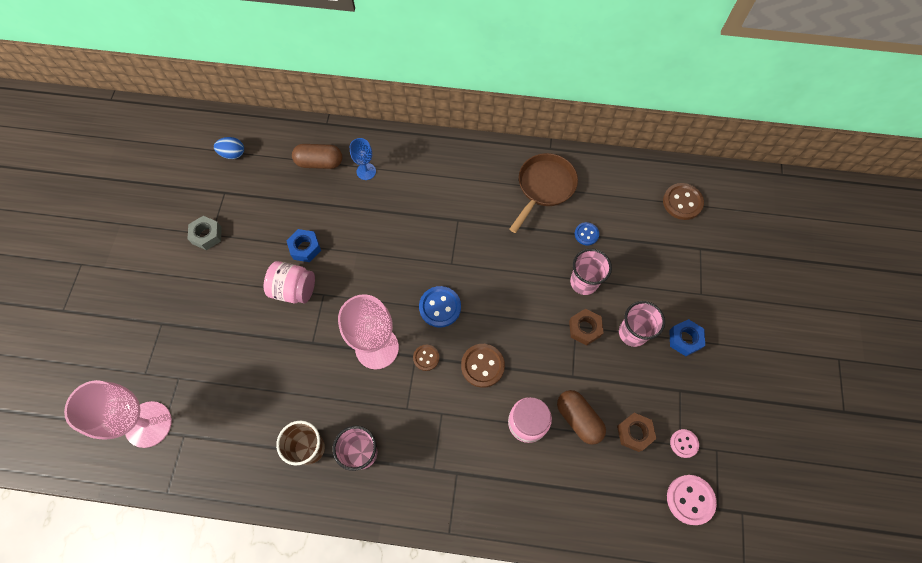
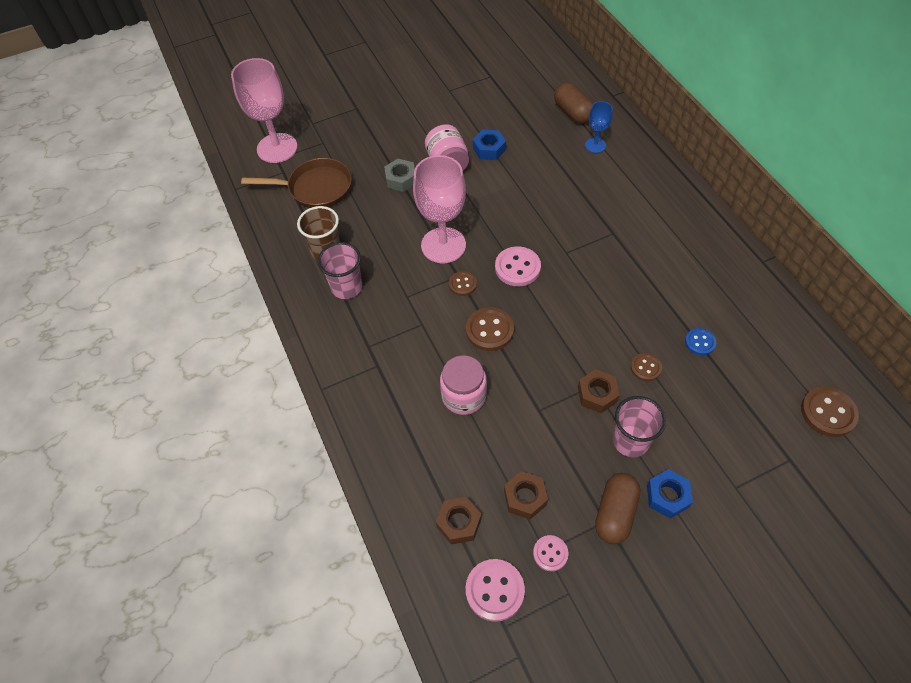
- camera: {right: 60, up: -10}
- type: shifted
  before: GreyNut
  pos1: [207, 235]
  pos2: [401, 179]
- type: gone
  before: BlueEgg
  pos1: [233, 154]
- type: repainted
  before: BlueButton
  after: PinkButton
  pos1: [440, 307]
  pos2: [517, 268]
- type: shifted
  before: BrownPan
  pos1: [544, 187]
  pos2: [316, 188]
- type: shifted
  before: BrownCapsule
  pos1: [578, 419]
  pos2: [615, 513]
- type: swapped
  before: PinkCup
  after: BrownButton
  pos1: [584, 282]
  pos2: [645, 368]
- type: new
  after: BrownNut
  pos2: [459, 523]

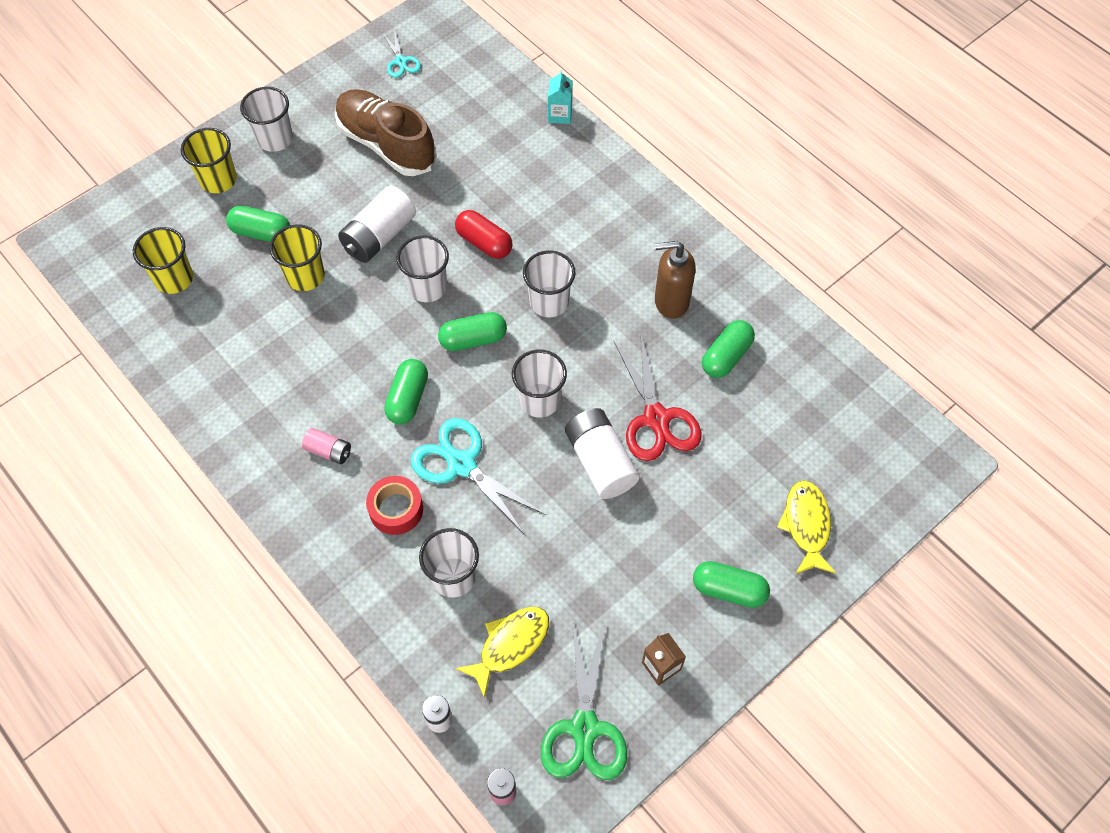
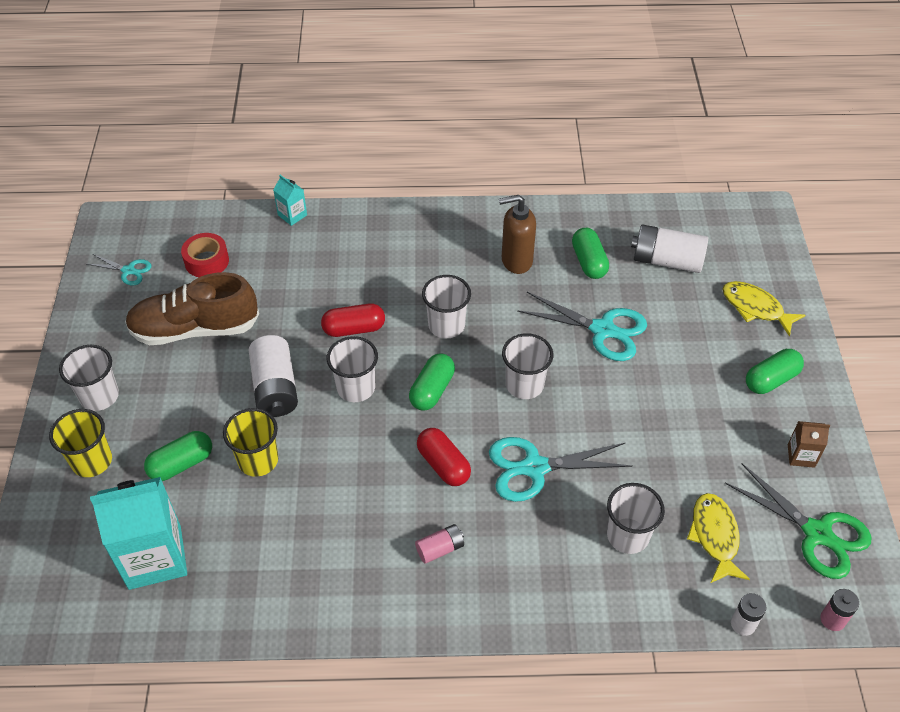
- camera: {right: -50, up: -10}
- type: swapped
  before: YellowCup
  after: TurquoiseCarton
  pos1: [174, 279]
  pos2: [155, 557]
- type: shifted
  before: RedTape
  pos1: [396, 509]
  pos2: [207, 261]
- type: repainted
  before: GreenCapsule
  after: RedCapsule
  pos1: [408, 398]
  pos2: [443, 464]
- type: shifted
  before: WhiteBattery
  pos1: [600, 462]
  pos2: [666, 260]
- type: repainted
  before: RedScissors
  after: TurquoiseScissors
  pos1: [656, 418]
  pos2: [602, 330]
- type: rotated
  before: BrownSoapDispenser
  pos1: [671, 302]
  pos2: [516, 261]
  turn: 45

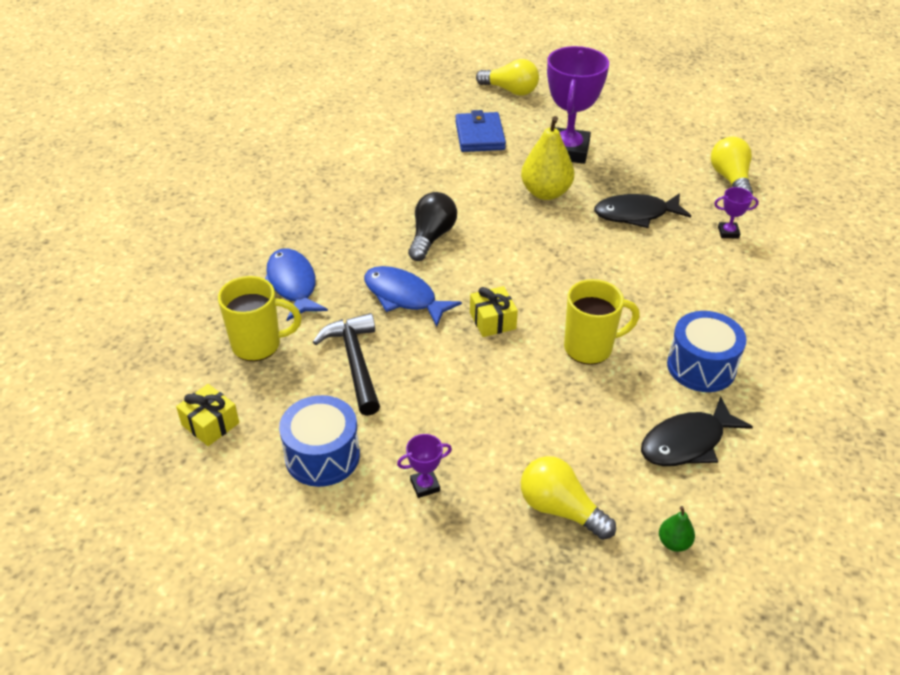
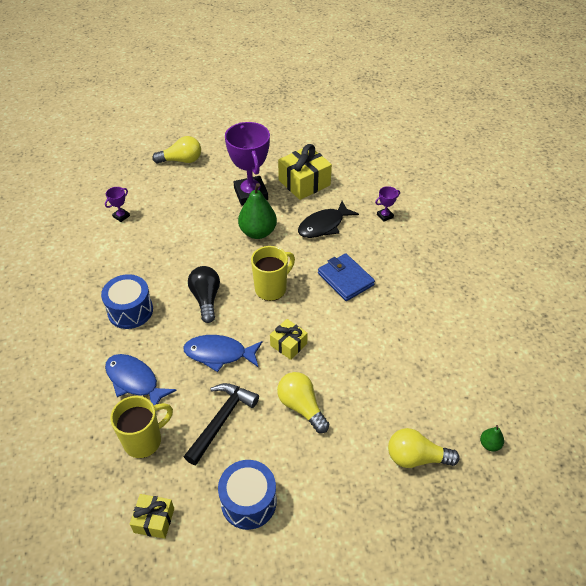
- camera: {right: -30, up: 5}
- type: rotated
  before: BlackHammer
  pos1: [355, 362]
  pos2: [221, 420]
  turn: 75
- type: shifted
  before: PurpleTrophy
  pos1: [425, 485]
  pos2: [121, 216]
- type: shifted
  before: BlueWallet
  pos1: [480, 136]
  pos2: [345, 279]
- type: repainted
  before: YellowPear
  after: GreenPear
  pos1: [545, 193]
  pos2: [258, 232]
- type: shifted
  before: YellowMug
  pos1: [590, 348]
  pos2: [271, 288]
- type: gone
  before: BlackFish
  pos1: [687, 442]
- type: shifted
  before: BlueDrum
  pos1: [701, 367]
  pos2: [130, 311]
- type: shifted
  before: YellowLightBulb
  pos1: [730, 179]
  pos2: [301, 407]
- type: new
  after: YellowGift
  pos2: [304, 183]

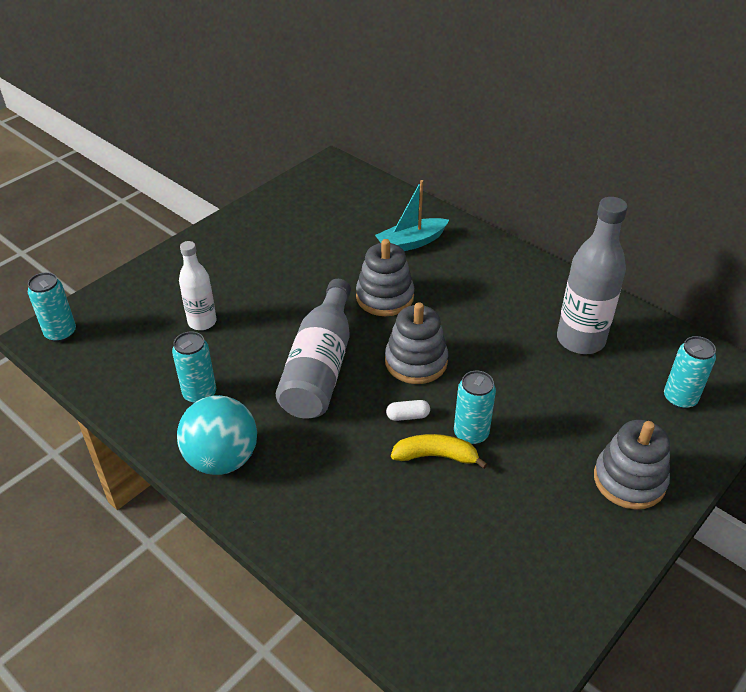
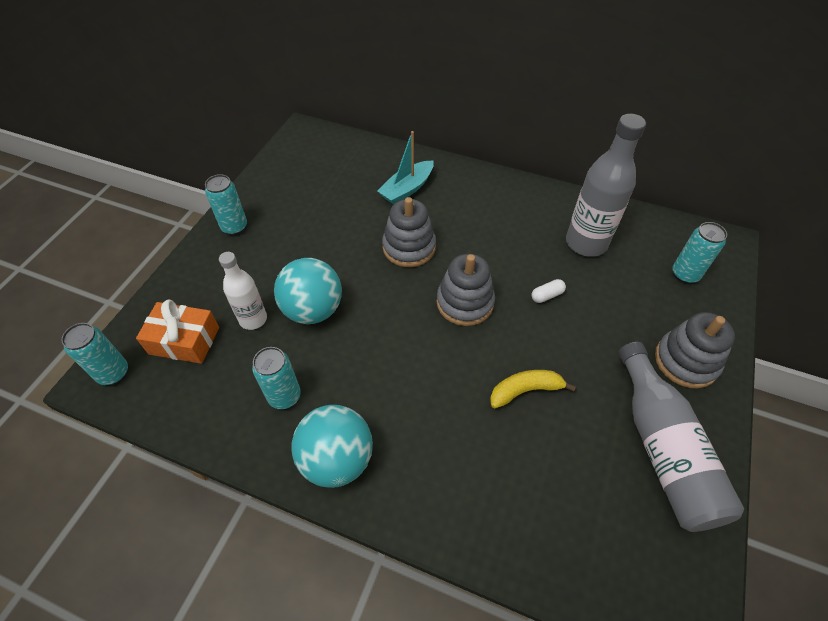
- camera: {right: -20, up: 10}
- type: shifted
  before: GreyBottle
  pos1: [320, 366]
  pos2: [663, 448]
- type: shifted
  before: WhiteCapsule
  pos1: [408, 416]
  pos2: [547, 295]
- type: shifted
  before: TurquoiseCan
  pos1: [471, 434]
  pos2: [234, 227]
- type: new
  after: OrangeGift
  pos2: [184, 340]
- type: new
  after: TurquoiseBall
  pos2: [313, 310]

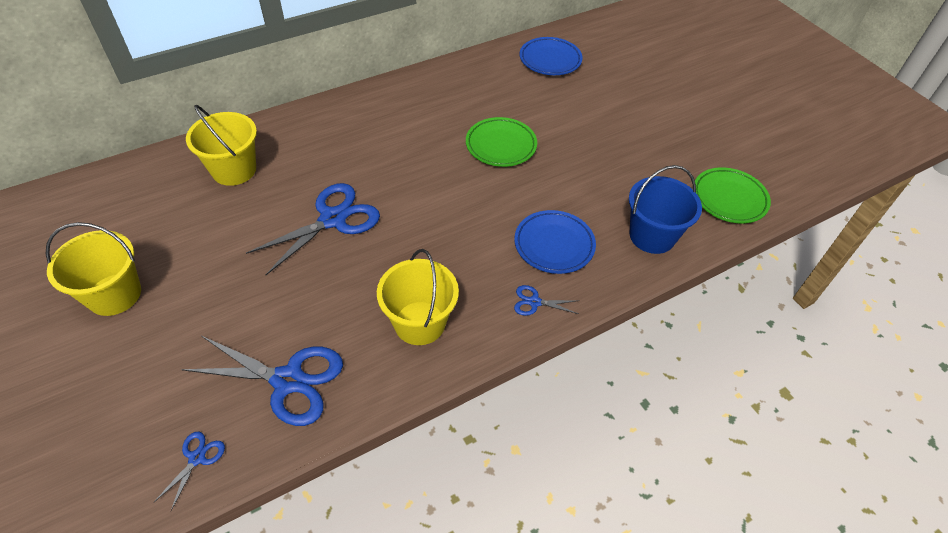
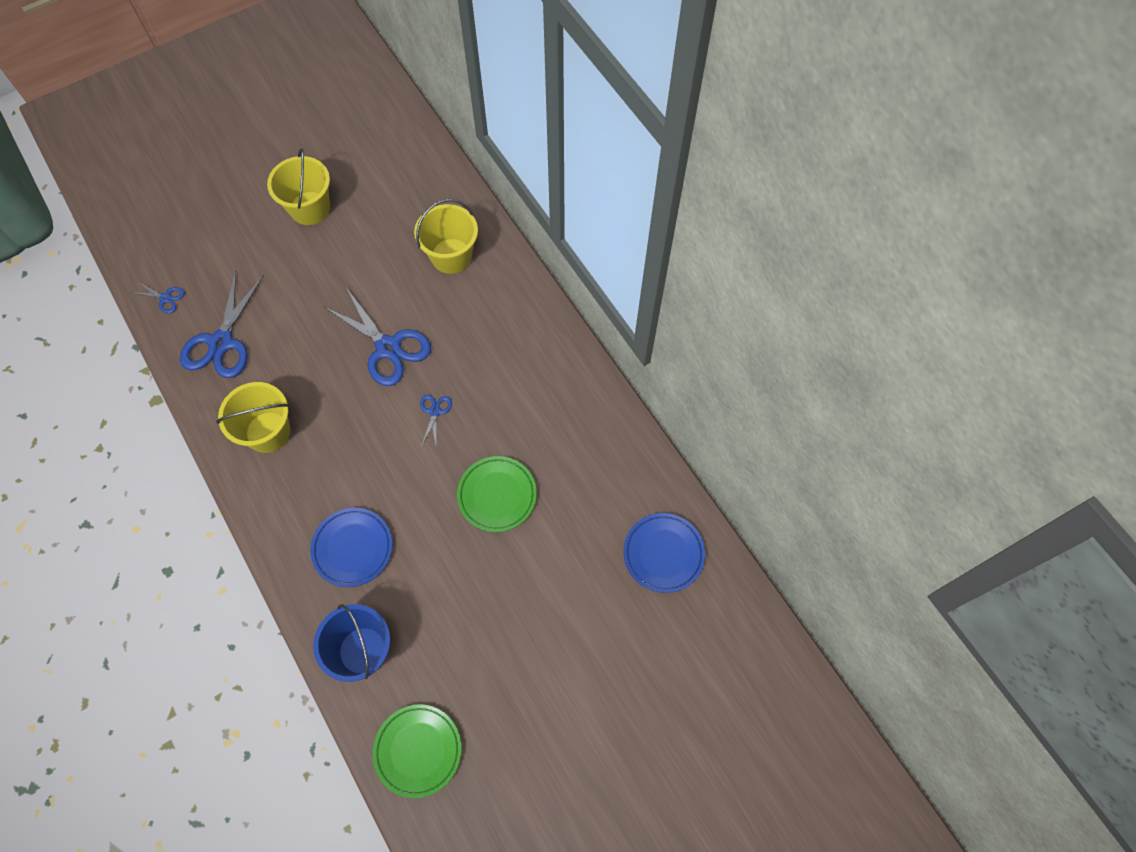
- camera: {right: 90, up: 15}
- type: shifted
  before: BlueScissors
  pos1: [534, 302]
  pos2: [434, 411]

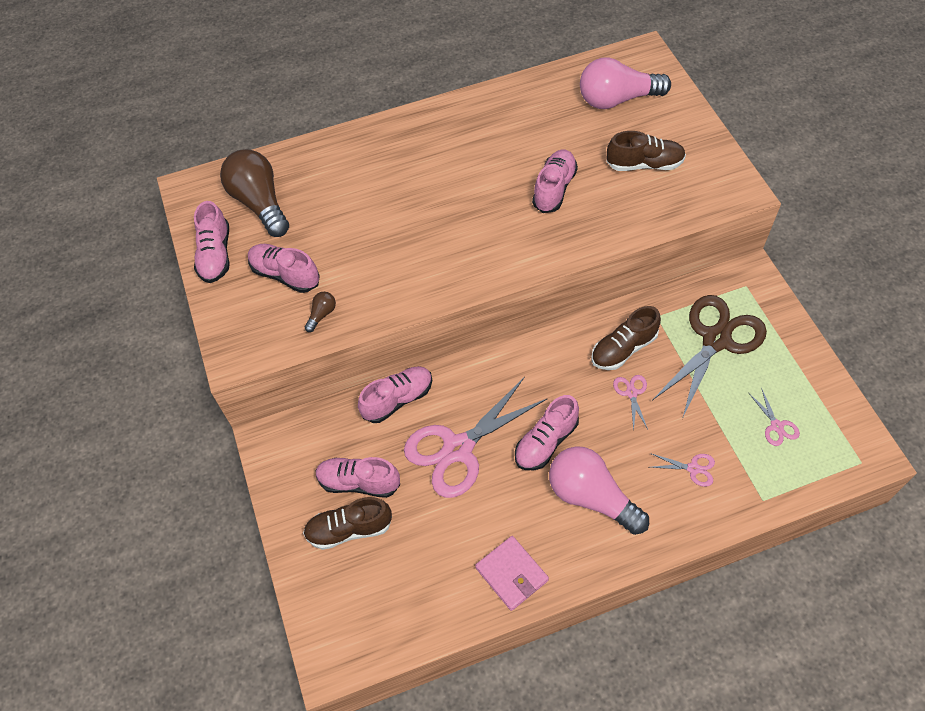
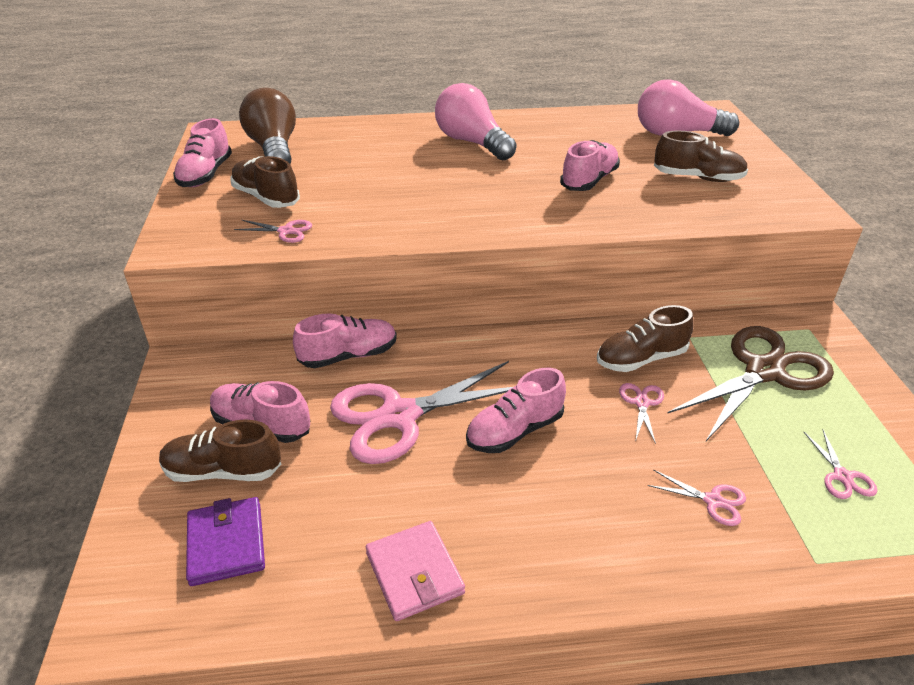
- camera: {right: 10, up: -20}
- type: repainted
  before: PinkShoe
  after: BrownShoe
  pos1: [285, 275]
  pos2: [266, 198]
- type: swapped
  before: BrownLightBulb
  after: PinkScissors
  pos1: [322, 314]
  pos2: [286, 231]
- type: shifted
  before: PinkLightBulb
  pos1: [591, 497]
  pos2: [472, 143]
- type: new
  after: PurpleWallet
  pos2: [226, 544]

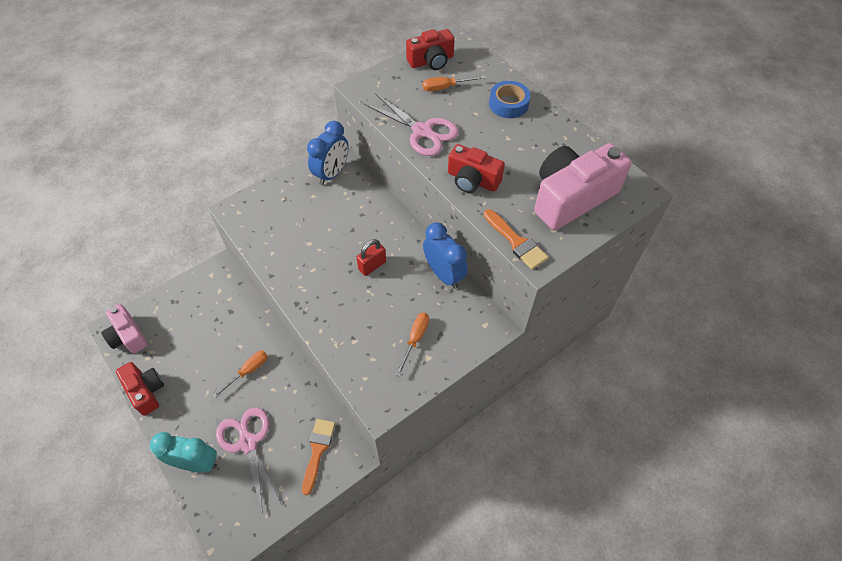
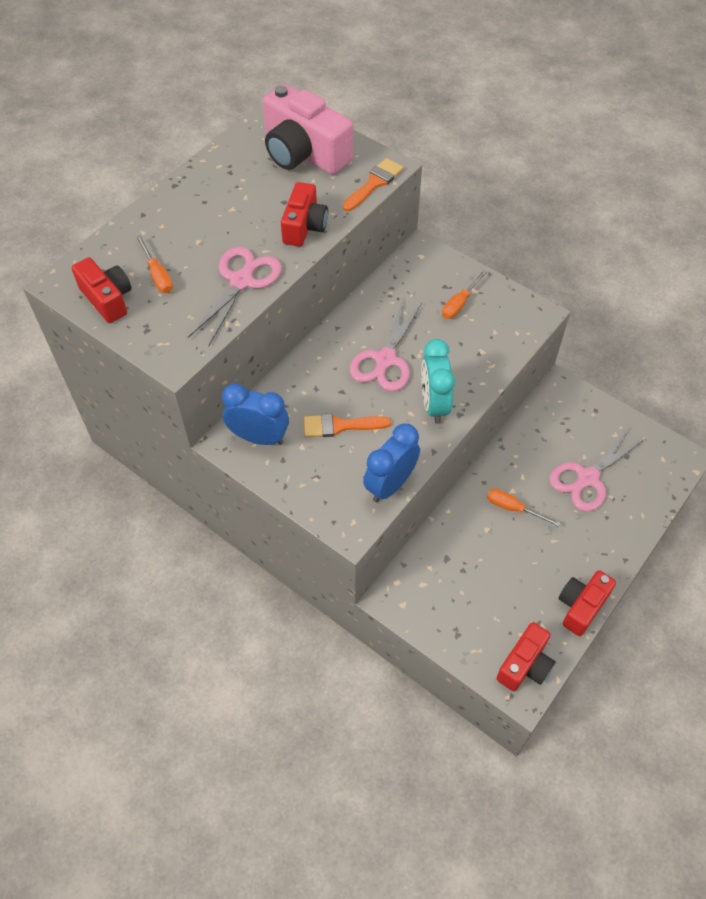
- camera: {right: -105, up: 0}
- type: repainted
  before: PinkCamera
  after: RedCamera
  pos1: [128, 336]
  pos2: [525, 665]
- type: shifted
  before: TurquoiseClock
  pos1: [196, 463]
  pos2: [434, 404]
- type: shifted
  before: OrangeBrush
  pos1: [317, 451]
  pos2: [340, 426]
- type: swapped
  before: RedPadlock
  after: PinkScissors
  pos1: [372, 266]
  pos2: [385, 359]
- type: rotated
  before: OrangeScrewdriver
  pos1: [415, 339]
  pos2: [459, 304]
  turn: -60
- type: shifted
  before: BlueClock
  pos1: [444, 274]
  pos2: [390, 484]
- type: gone
  before: BlueTape
  pos1: [508, 104]

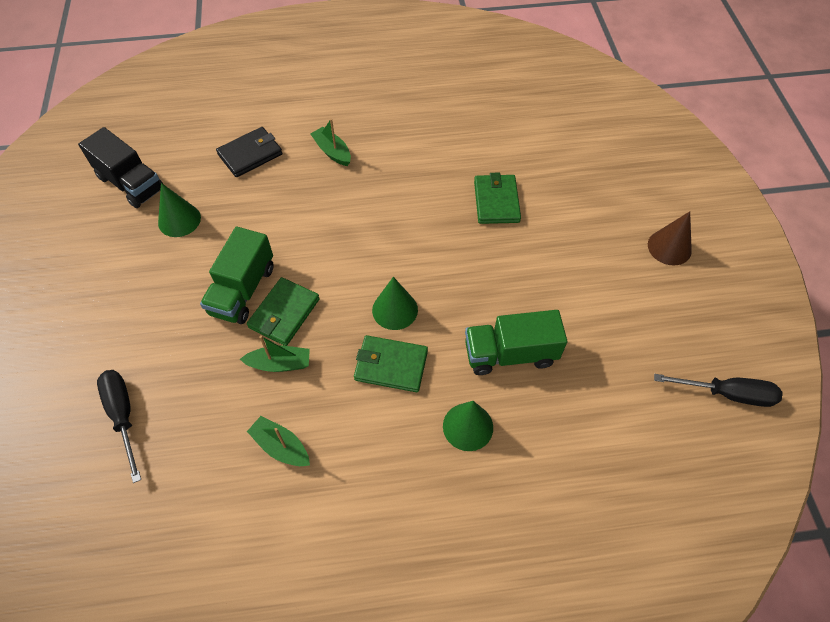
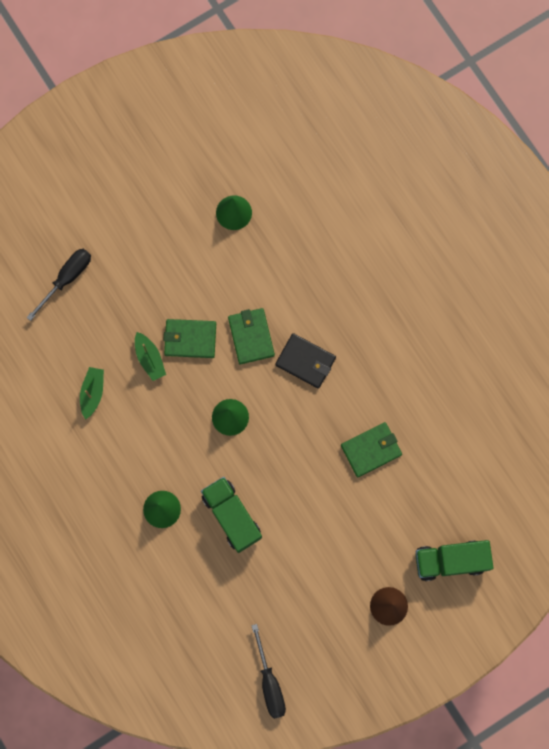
- camera: {right: 65, up: 20}
- type: gone
  before: BlackTruck
  pos1: [131, 183]
- type: shifted
  before: GreenTruck
  pos1: [243, 290]
  pos2: [450, 561]
- type: shifted
  before: BlackWallet
  pos1: [250, 154]
  pos2: [305, 361]
- type: gone
  before: GreenBoat
  pos1: [332, 152]
- type: shifted
  before: GreenWallet
  pos1: [391, 365]
  pos2: [251, 336]

